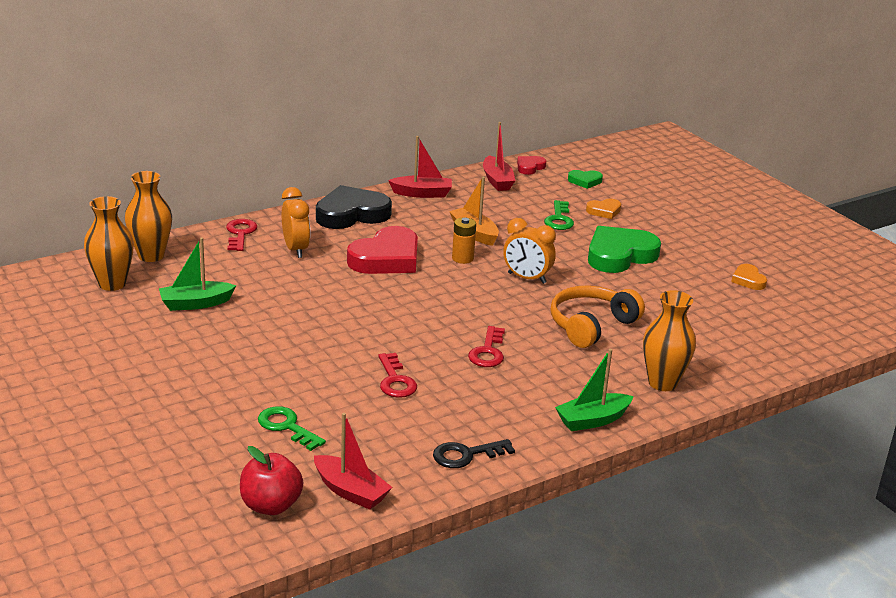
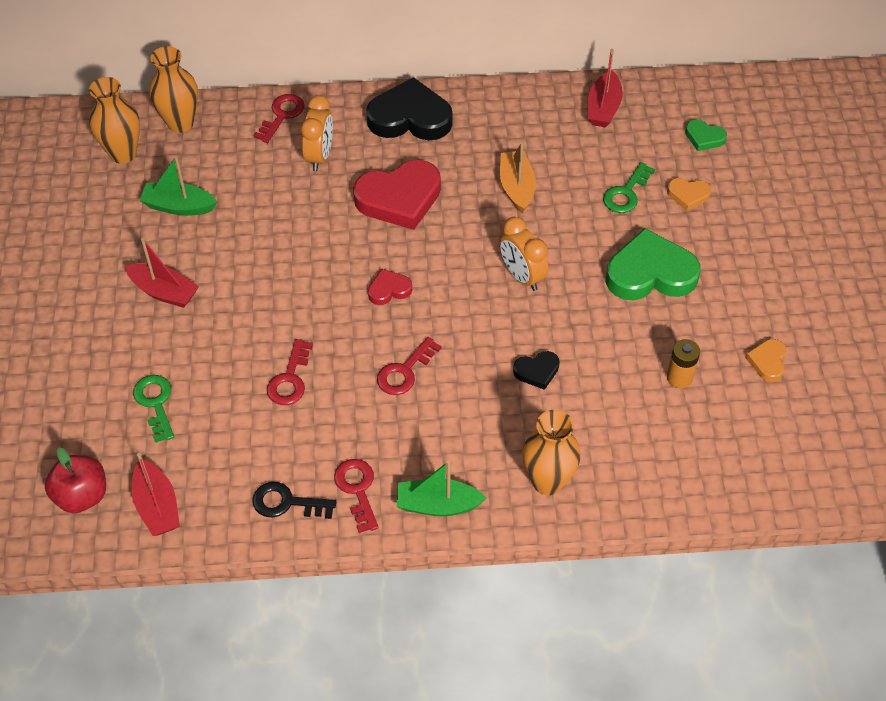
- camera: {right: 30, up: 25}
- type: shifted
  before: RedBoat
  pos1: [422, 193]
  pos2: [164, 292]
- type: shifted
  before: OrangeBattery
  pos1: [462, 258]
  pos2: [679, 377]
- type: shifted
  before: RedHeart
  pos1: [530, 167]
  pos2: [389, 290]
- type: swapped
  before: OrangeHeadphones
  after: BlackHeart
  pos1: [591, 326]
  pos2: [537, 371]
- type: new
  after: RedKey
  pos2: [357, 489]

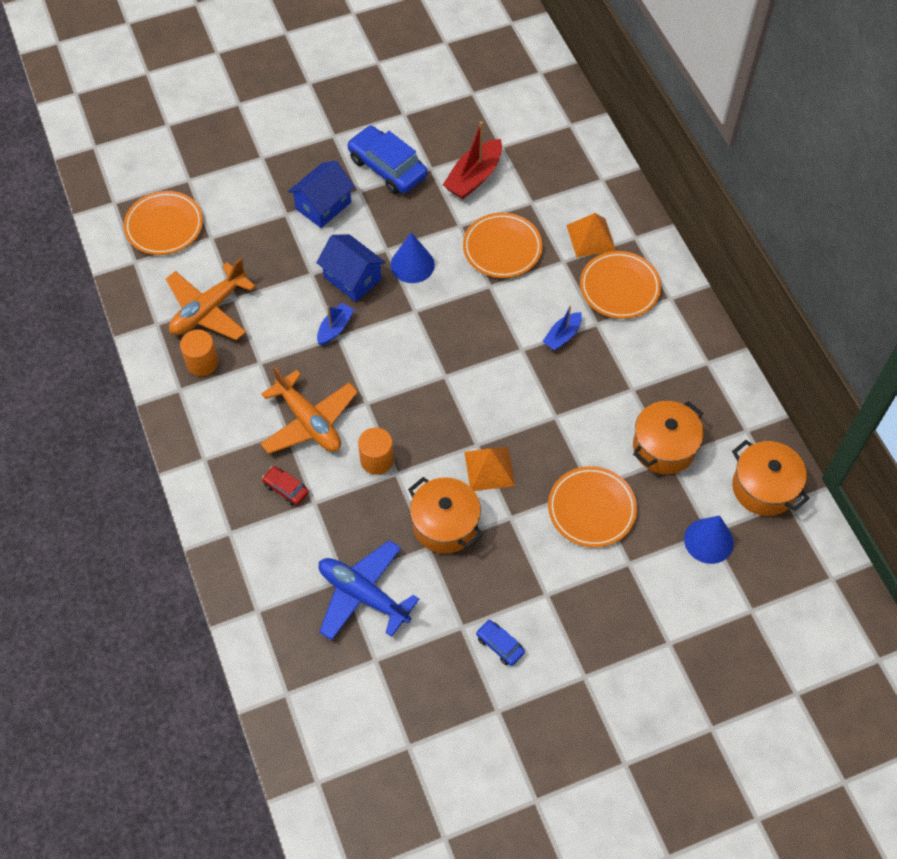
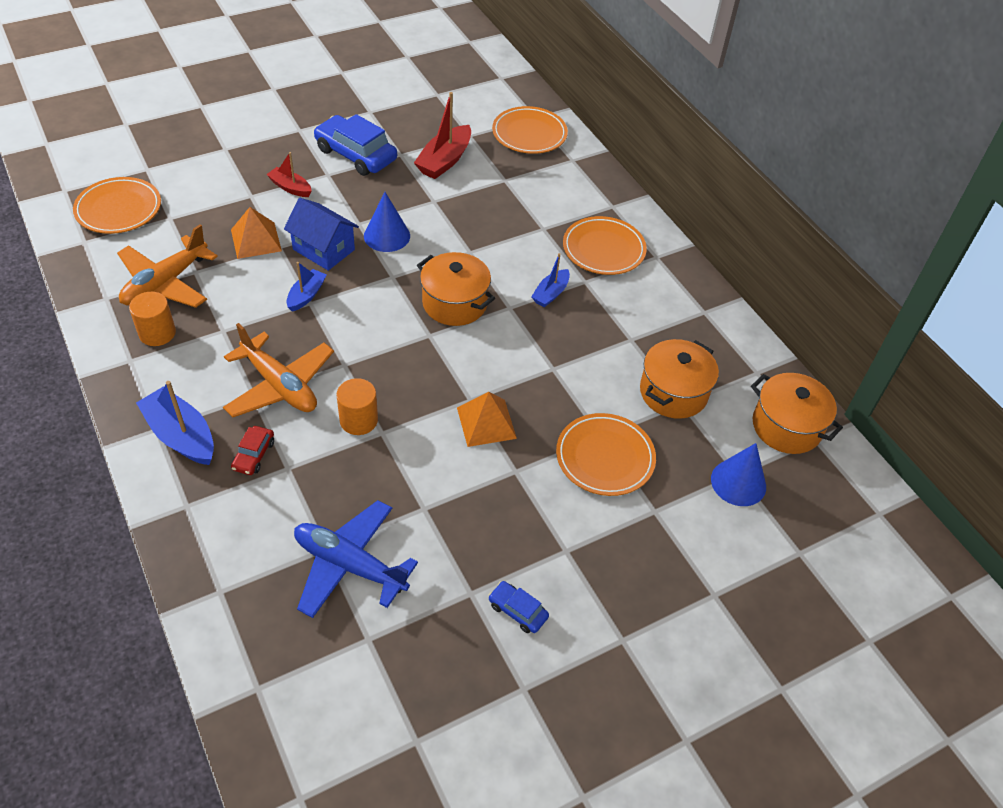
- camera: {right: -10, up: -10}
- type: rotated
  before: RedCar
  pos1: [286, 489]
  pos2: [254, 455]
  turn: -105
- type: swapped
  before: BlueHouse
  after: RedBoat
  pos1: [323, 205]
  pos2: [290, 188]
- type: shifted
  before: OrangePot
  pos1: [445, 524]
  pos2: [454, 303]
- type: shifted
  before: OrangePlate
  pos1: [502, 248]
  pos2: [529, 134]
- type: shifted
  before: OrangePyramid
  pos1: [591, 237]
  pos2: [256, 240]
- type: new
  after: BlueBoat
  pos2: [181, 436]

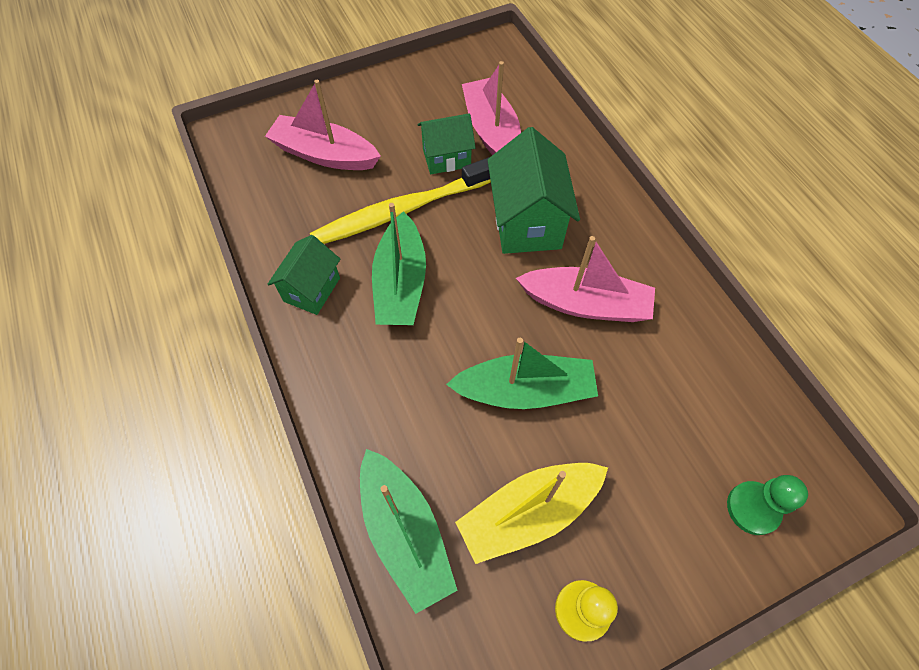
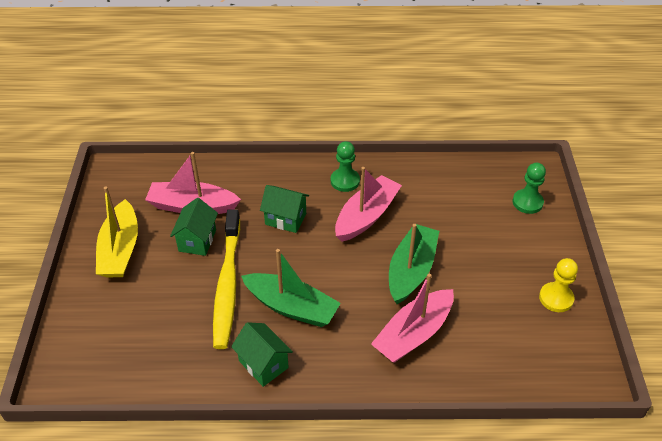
- camera: {right: -65, up: -15}
- type: shifted
  before: PinkBoat
  pos1: [324, 154]
  pos2: [413, 334]
- type: gone
  before: GreenBoat
  pos1: [405, 533]
- type: shifted
  before: YellowBoat
  pos1: [528, 513]
  pos2: [120, 249]
- type: scaled
  before: GreenHouse
  pos1: [526, 222]
  pos2: [285, 219]
  scale: 0.62
- type: new
  after: GreenPawn
  pos2: [345, 181]

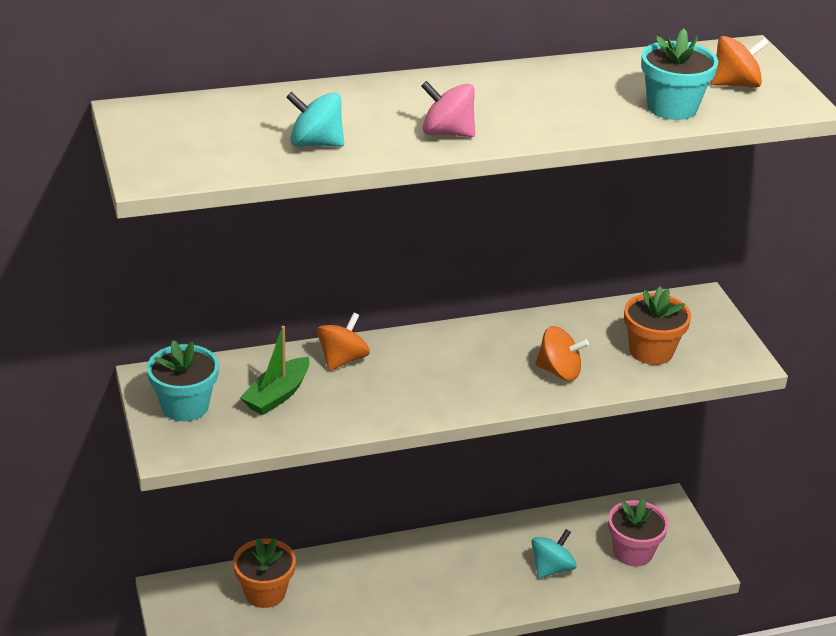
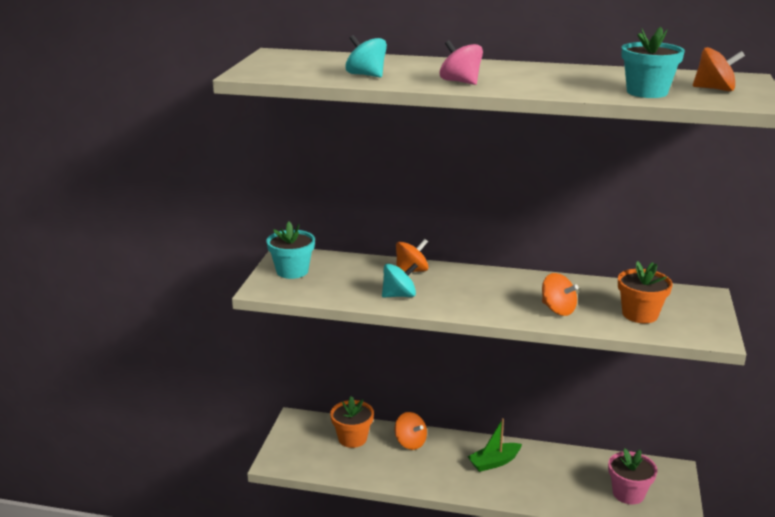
- camera: {right: 30, up: -10}
- type: shifted
  before: GreenBoat
  pos1: [277, 395]
  pos2: [494, 462]
- type: shifted
  before: TurquoiseSpinningTop
  pos1: [551, 568]
  pos2: [399, 295]
- type: new
  after: OrangeSpinningTop
  pos2: [410, 442]

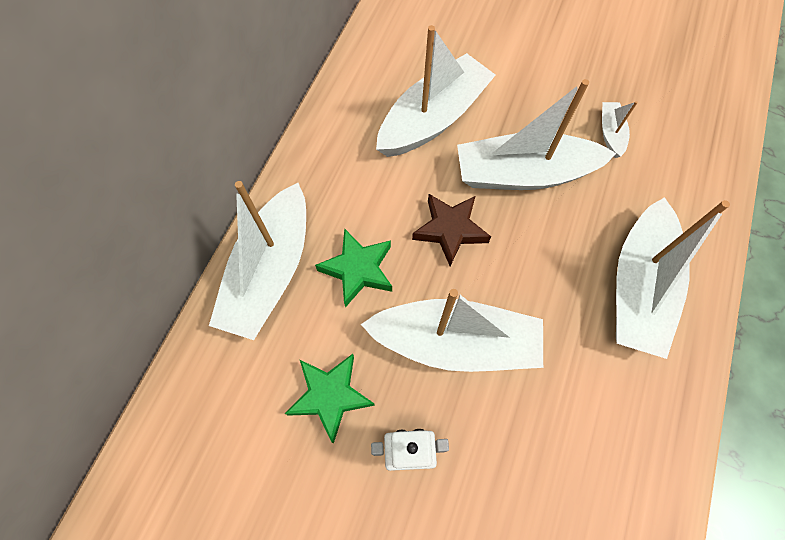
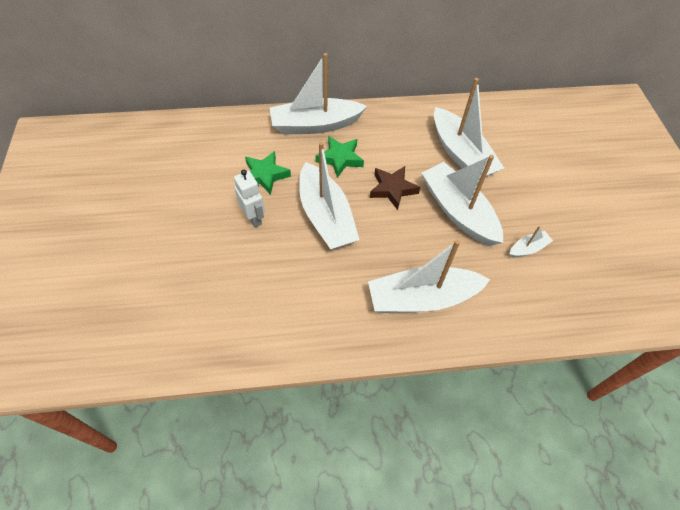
- camera: {right: 60, up: -10}
- type: rotated
  before: WhiteBoat
  pos1: [433, 118]
  pos2: [461, 154]
  turn: 45

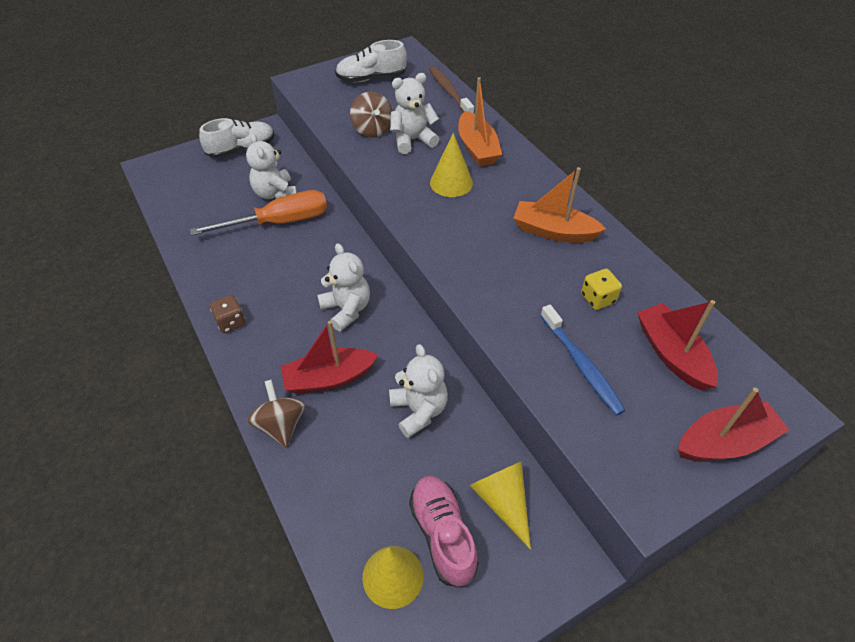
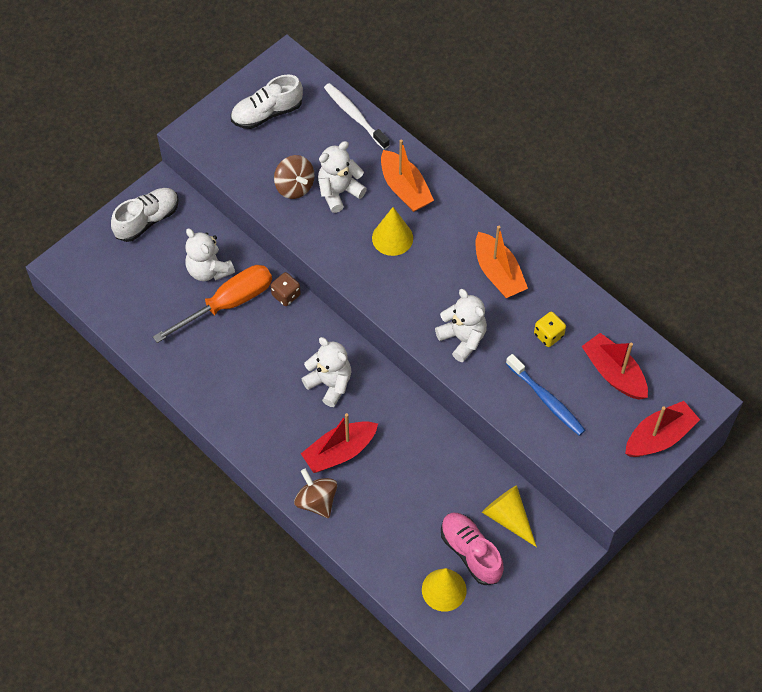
- camera: {right: -15, up: 10}
- type: shifted
  before: BrownDice
  pos1: [231, 322]
  pos2: [286, 295]
- type: shifted
  before: WhiteTeddyBear
  pos1: [419, 411]
  pos2: [462, 339]
- type: repainted
  before: BrownToothbrush
  after: WhiteToothbrush
  pos1: [449, 92]
  pos2: [355, 116]
- type: rotated
  before: OrangeBoat
  pos1: [553, 231]
  pos2: [498, 273]
  turn: -120

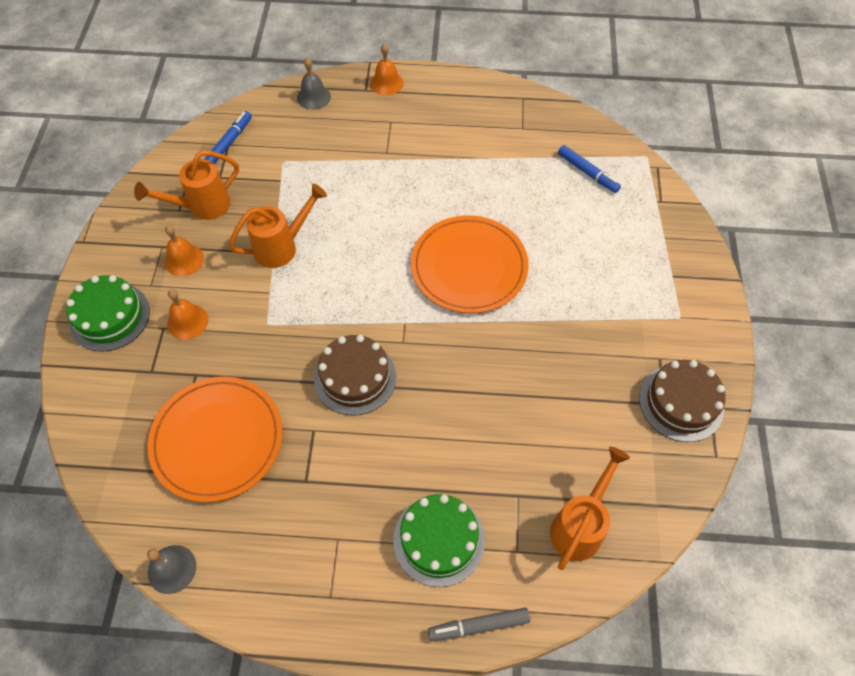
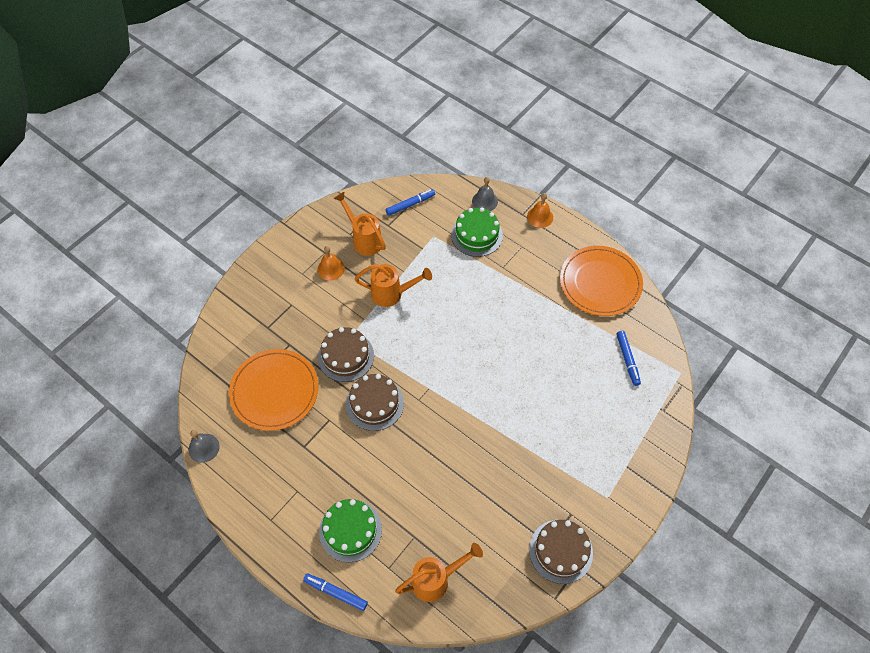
- camera: {right: 35, up: 0}
- type: shifted
  before: GreenCake
  pos1: [110, 316]
  pos2: [476, 235]
- type: rotated
  before: OrangeWateringCan
  pos1: [201, 207]
  pos2: [364, 239]
  turn: 45
- type: gone
  before: OrangeBell
  pos1: [187, 321]
- type: shifted
  before: OrangePlate
  pos1: [469, 267]
  pos2: [600, 282]
- type: repainted
  before: GreyMarker
  after: BlueMarker
  pos1: [479, 626]
  pos2: [335, 593]
- type: new
  after: BrownCake
  pos2: [346, 356]

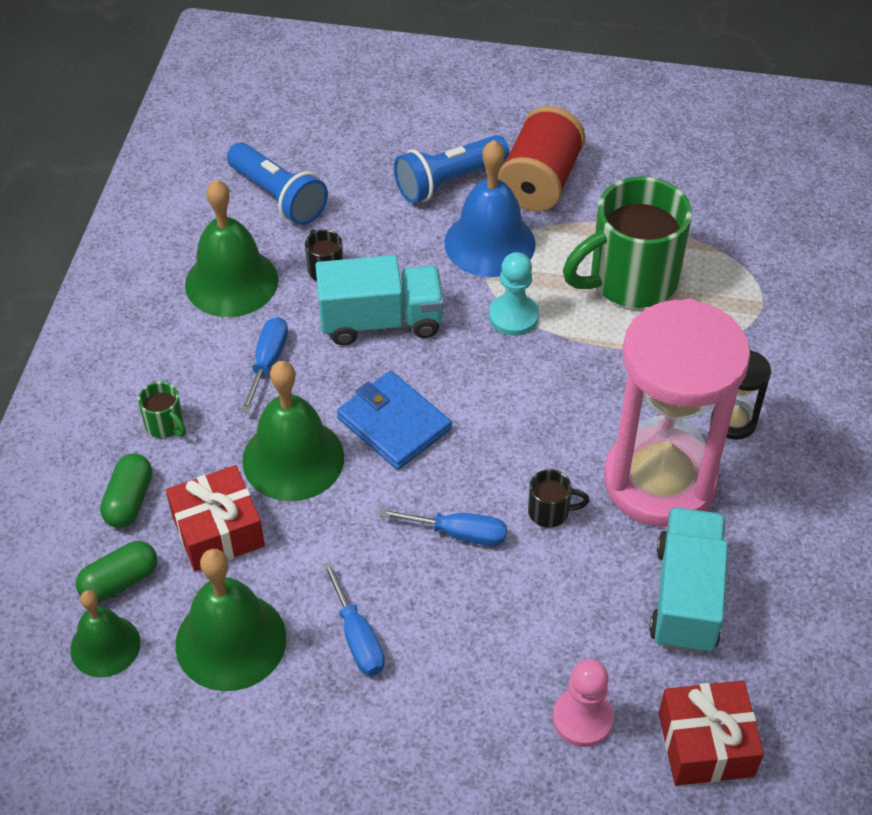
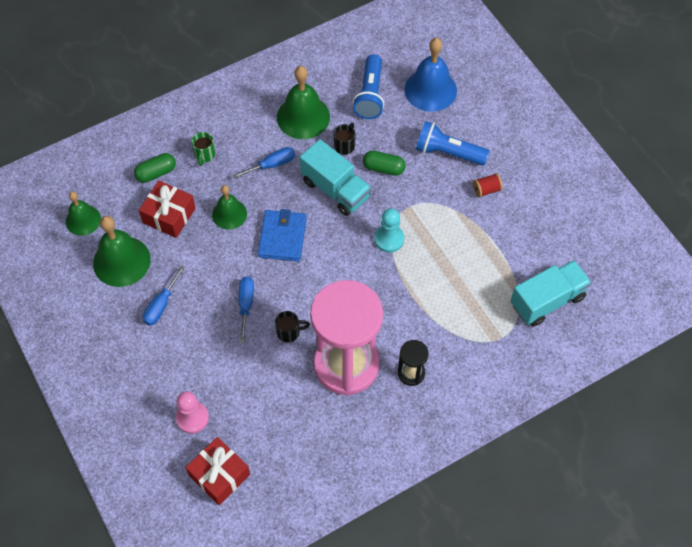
- camera: {right: 50, up: 10}
- type: shifted
  before: GreenCapsule
  pos1: [120, 581]
  pos2: [383, 168]
- type: scaled
  before: GreenBell
  pos1: [293, 459]
  pos2: [229, 214]
  scale: 0.63
- type: rotated
  before: BlueScrewdriver
  pos1: [459, 534]
  pos2: [246, 305]
  turn: -150
- type: shifted
  before: BlueBell
  pos1: [489, 243]
  pos2: [430, 90]
- type: scaled
  before: RedSpool
  pos1: [540, 182]
  pos2: [486, 190]
  scale: 0.45
- type: rotated
  before: BlackMug
  pos1: [550, 512]
  pos2: [289, 332]
  turn: -60
- type: gone
  before: GreenMug
  pos1: [630, 280]
- type: shifted
  before: TurquoiseTruck
  pos1: [686, 597]
  pos2: [547, 301]

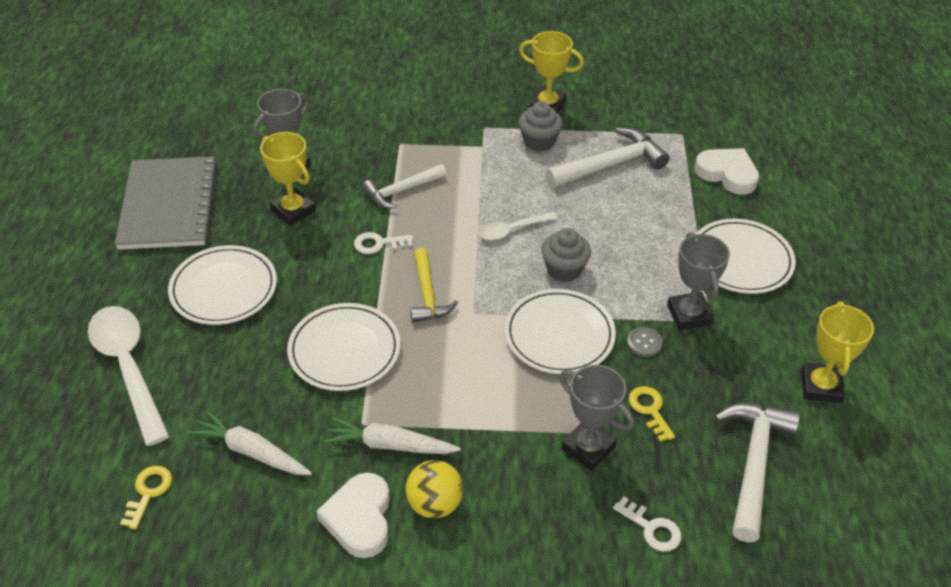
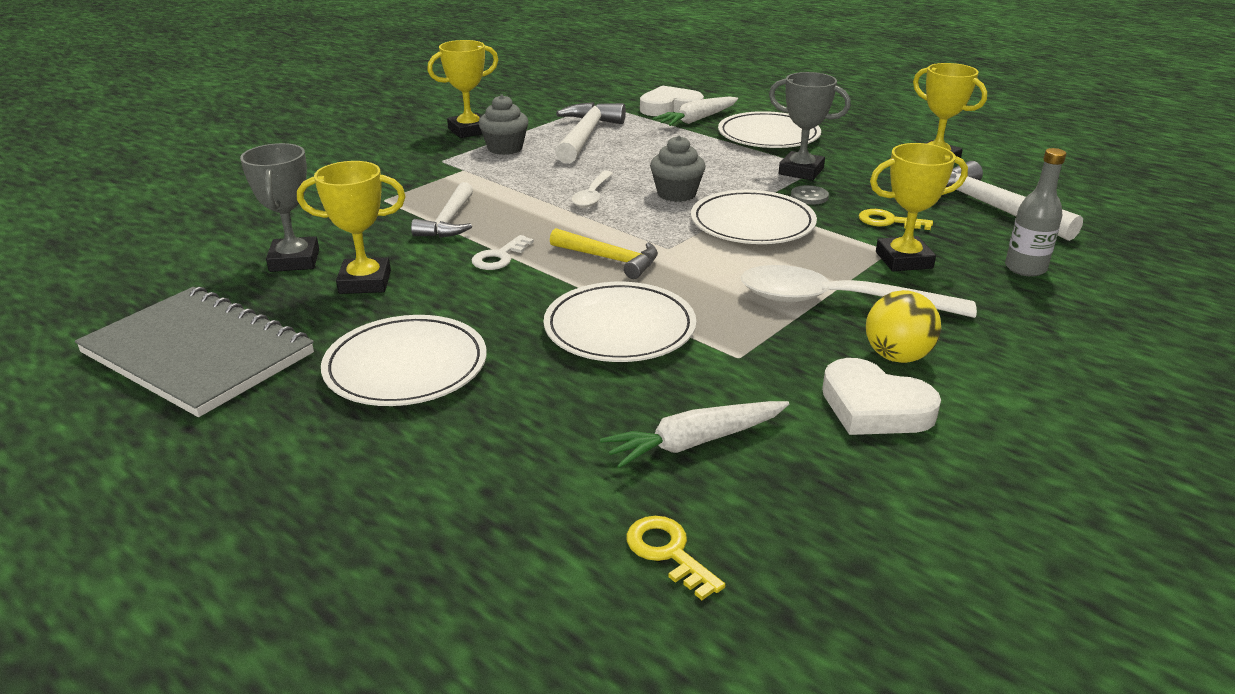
- camera: {right: -50, up: -15}
- type: shifted
  before: WhiteSpoon
  pos1: [128, 368]
  pos2: [837, 302]
- type: shifted
  before: WhiteCarrot
  pos1: [390, 445]
  pos2: [697, 119]
- type: repainted
  before: GreyTrophy
  after: YellowTrophy
  pos1: [588, 448]
  pos2: [904, 260]
- type: swapped
  before: WhiteKey
  after: GreyBottle
  pos1: [652, 528]
  pos2: [1025, 268]

